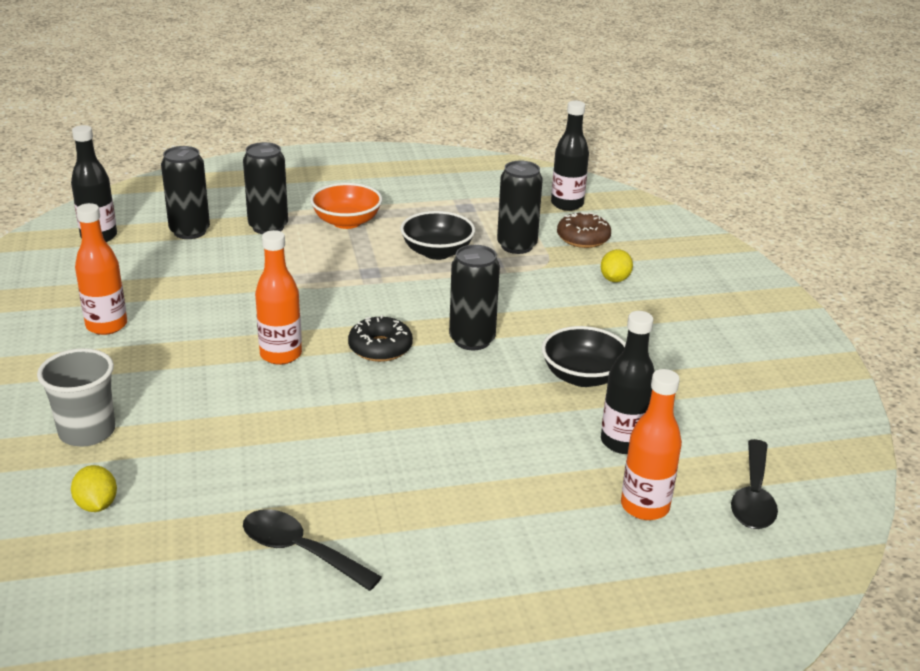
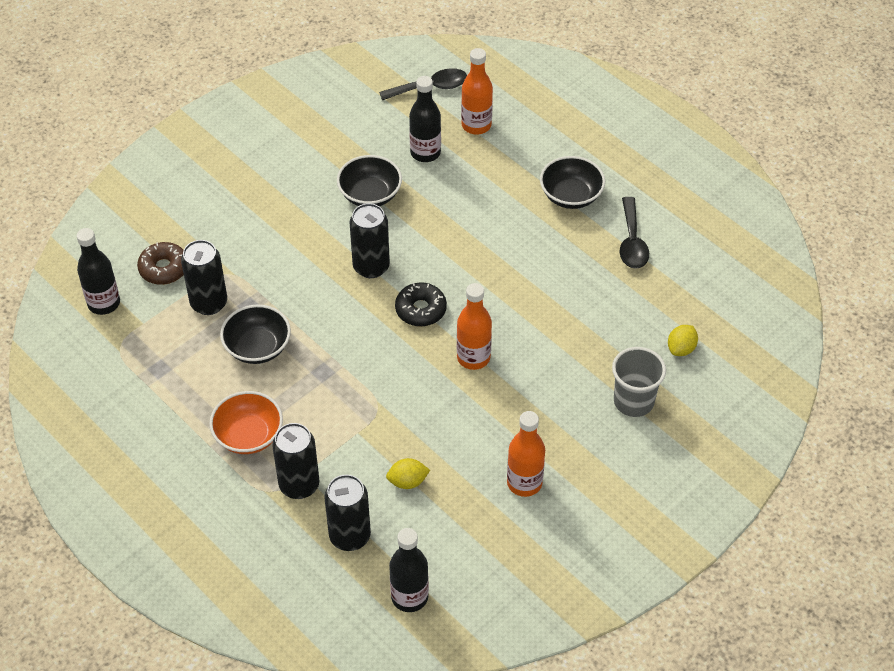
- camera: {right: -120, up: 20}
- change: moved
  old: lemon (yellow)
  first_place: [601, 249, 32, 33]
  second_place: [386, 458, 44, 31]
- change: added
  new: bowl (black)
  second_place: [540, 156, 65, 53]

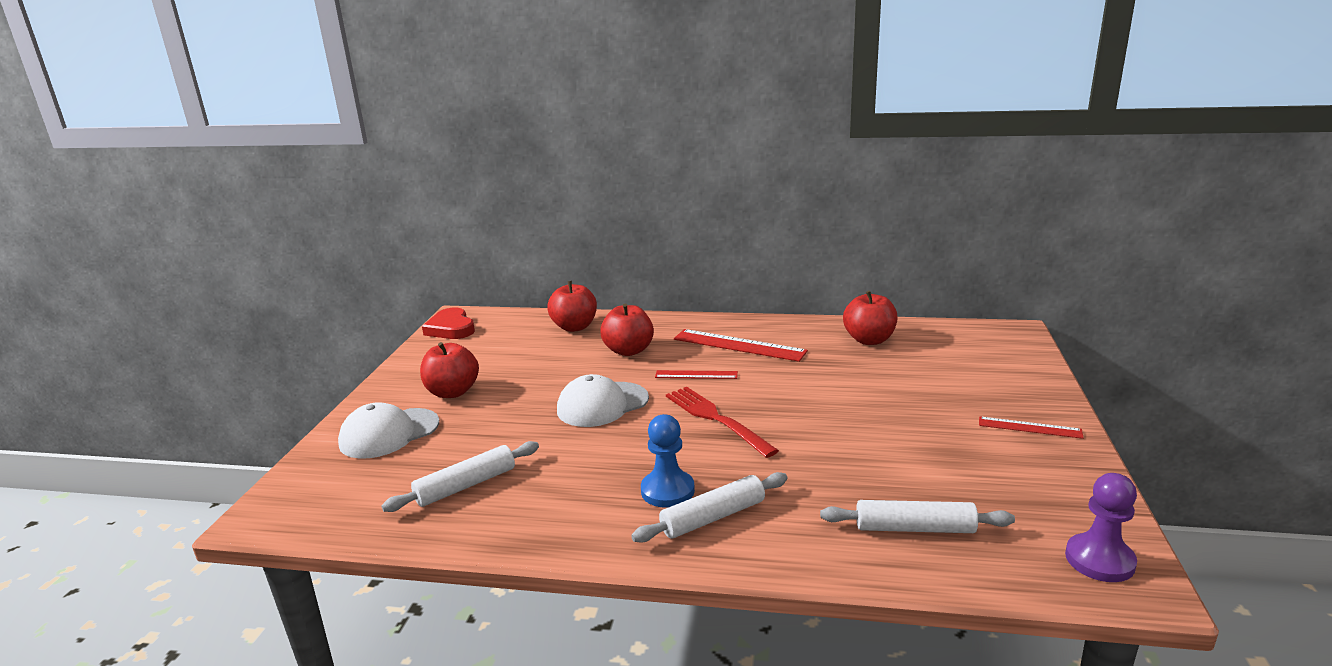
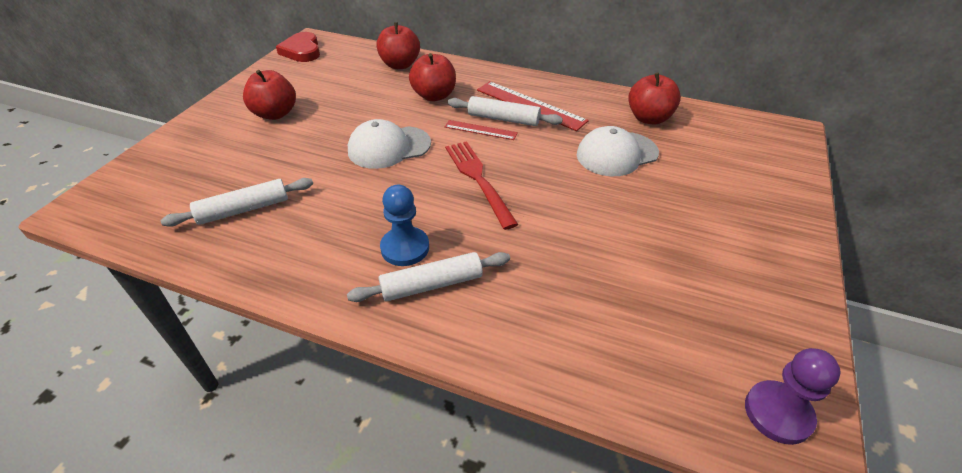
- camera: {right: 10, up: 20}
- change: moved
  old: cap (white)
  first_place: [338, 402, 101, 57]
  second_place: [577, 126, 82, 50]
- change: removed
  old: ruler (red)
  first_place: [979, 416, 105, 23]
- change: moved
  old: rolling pin (white)
  first_place: [820, 500, 195, 33]
  second_place: [448, 96, 115, 30]

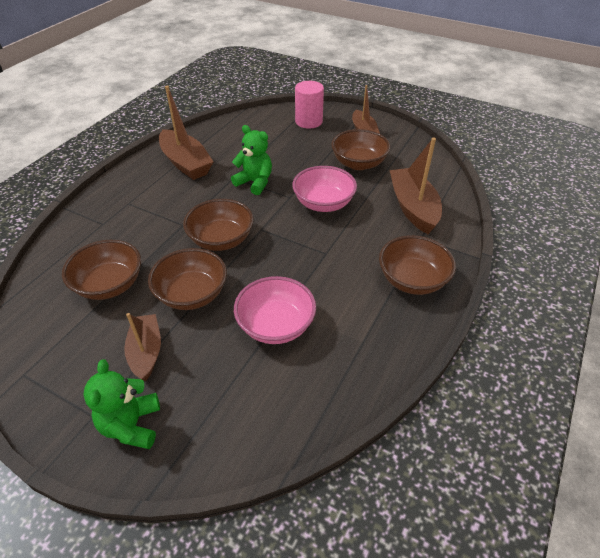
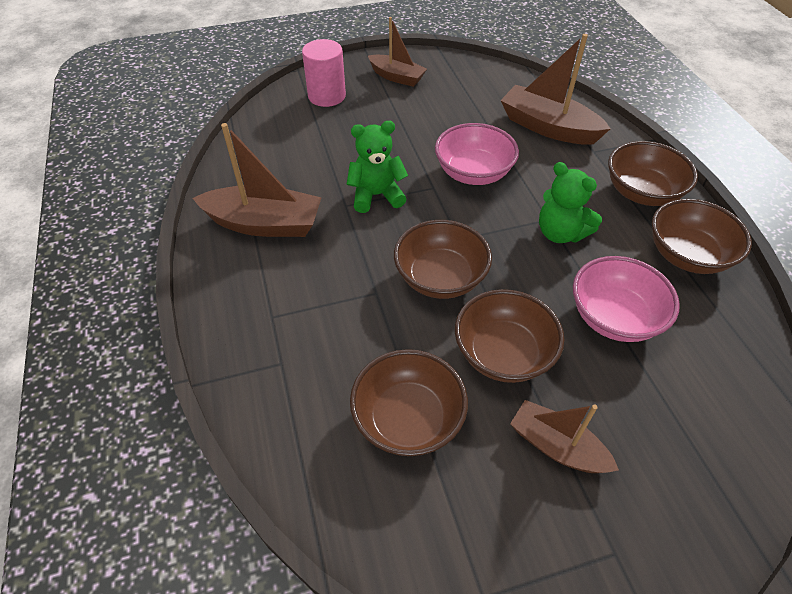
- camera: {right: -45, up: 5}
- change: moved
  old: bowl (brown)
  first_place: [331, 129, 59, 41]
  second_place: [652, 199, 100, 75]
- change: moved
  old: teddy bear (green)
  first_place: [83, 360, 77, 89]
  second_place: [539, 162, 63, 81]

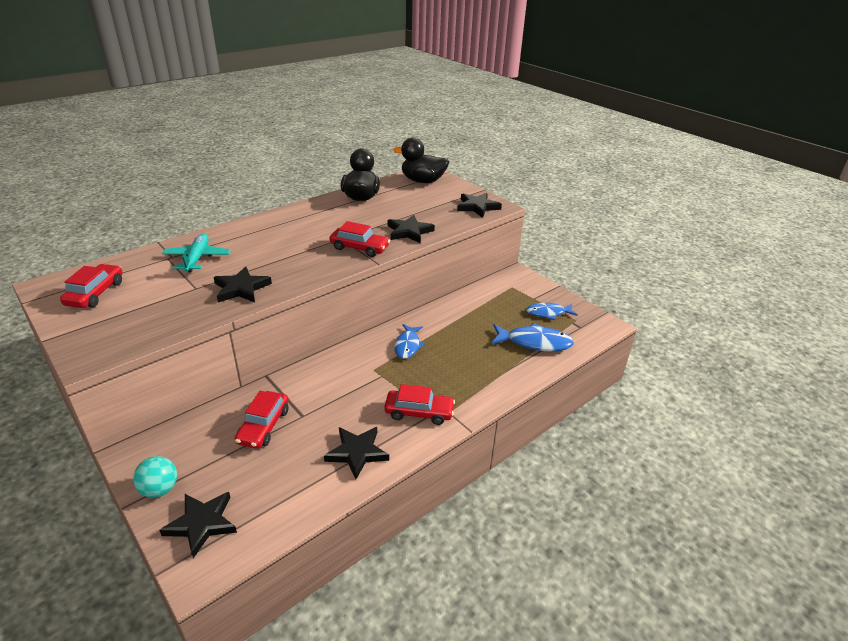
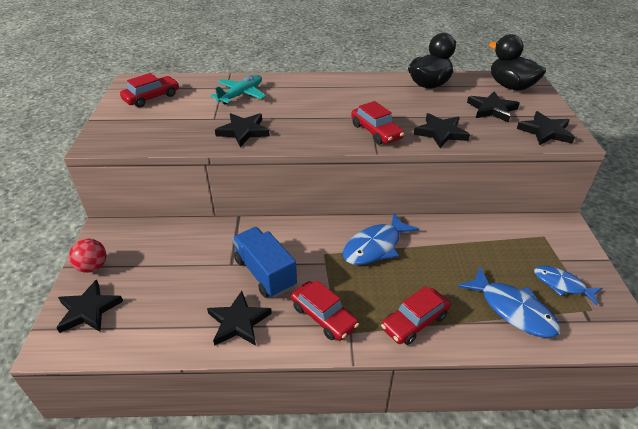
- camera: {right: 40, up: 5}
- change: resized
  old: fish (blue)
  first_place: [394, 324, 31, 35]
  second_place: [343, 213, 76, 52]
  factor: 1.51
- change: moved
  old: car (red)
  first_place: [235, 391, 54, 58]
  second_place: [381, 286, 70, 59]
- change: recoloured
  old: ball (turquoise)
  new: ball (red)
  first_place: [133, 456, 44, 42]
  second_place: [69, 239, 37, 34]
- change: added
  new: star (black)
  second_place: [467, 91, 53, 32]
- change: added
  new: truck (blue)
  second_place: [232, 227, 65, 71]

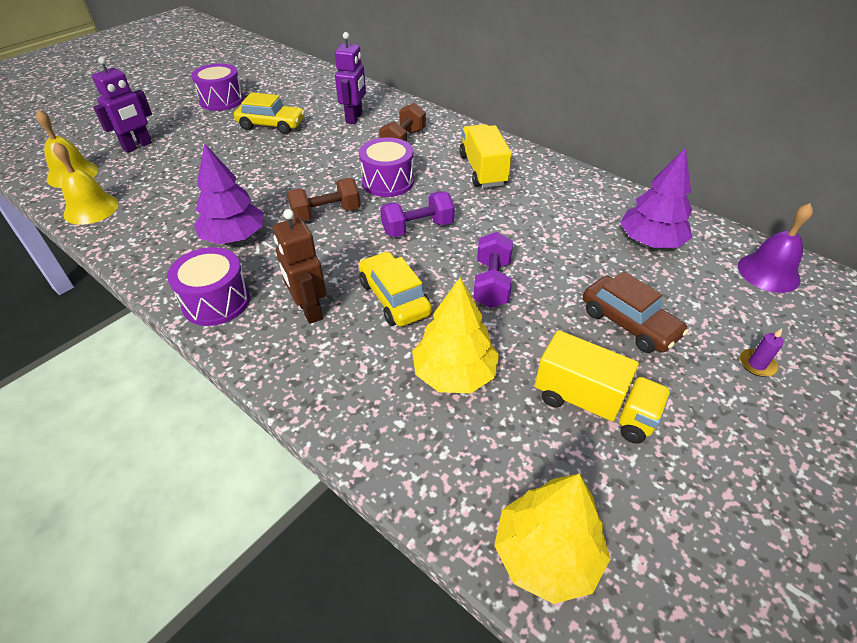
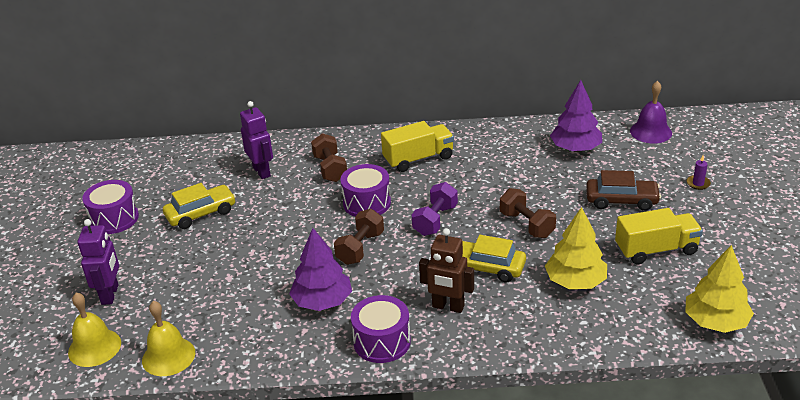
- camera: {right: -40, up: -10}
- change: turned
  old: truck (yellow)
  first_place: [459, 124, 53, 64]
  second_place: [381, 121, 73, 51]
  degrees: 120
- change: recoloured
  old: dumbbell (purple)
  new: dumbbell (brown)
  first_place: [473, 232, 40, 76]
  second_place: [500, 188, 56, 50]

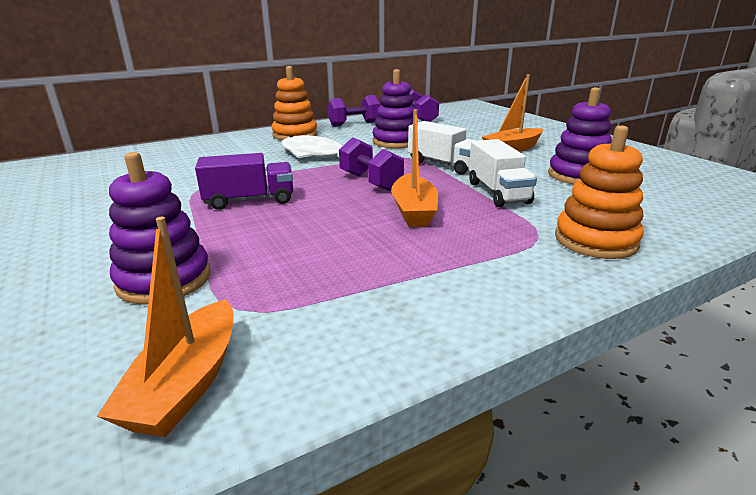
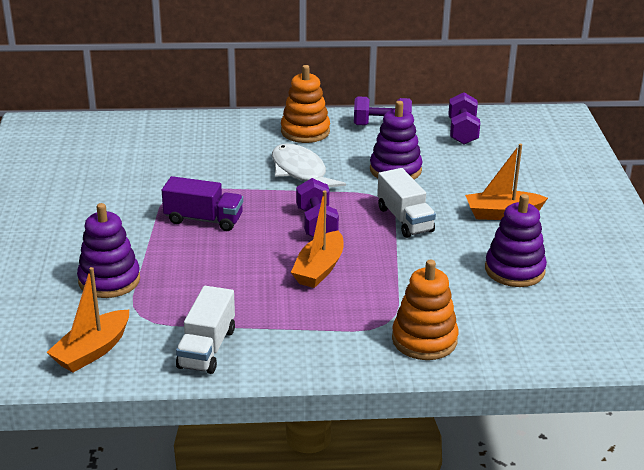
- camera: {right: 25, up: 5}
- change: moved
  old: truck (white)
  first_place: [469, 139, 68, 68]
  second_place: [176, 286, 59, 88]

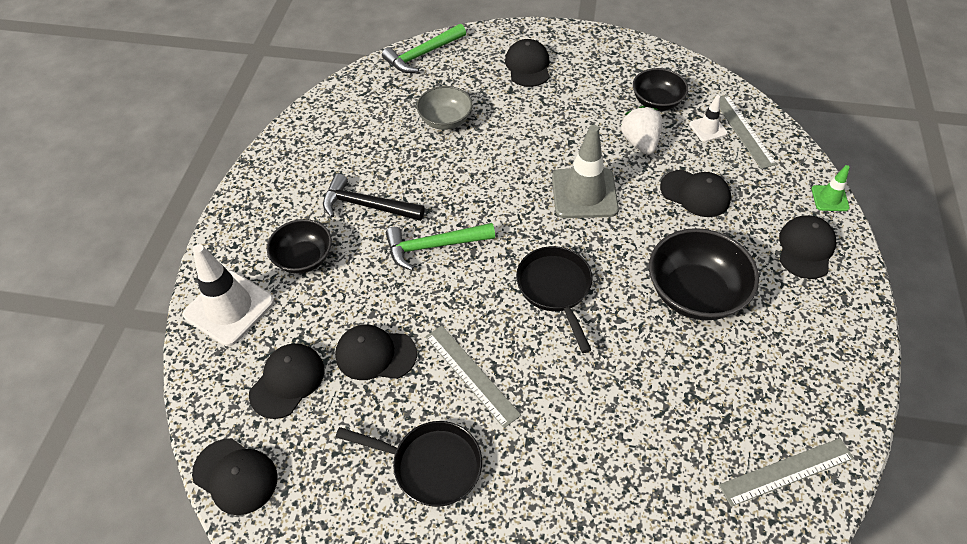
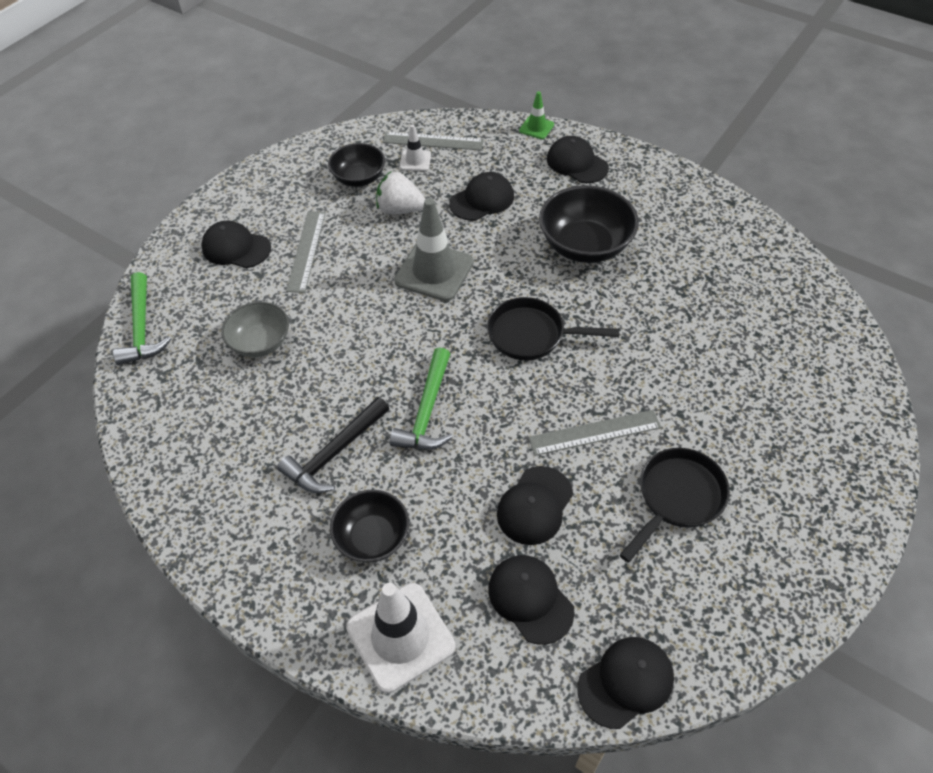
- camera: {right: -65, up: 0}
- change: moved
  old: ruler (grey)
  first_place: [719, 438, 135, 69]
  second_place: [286, 211, 40, 82]

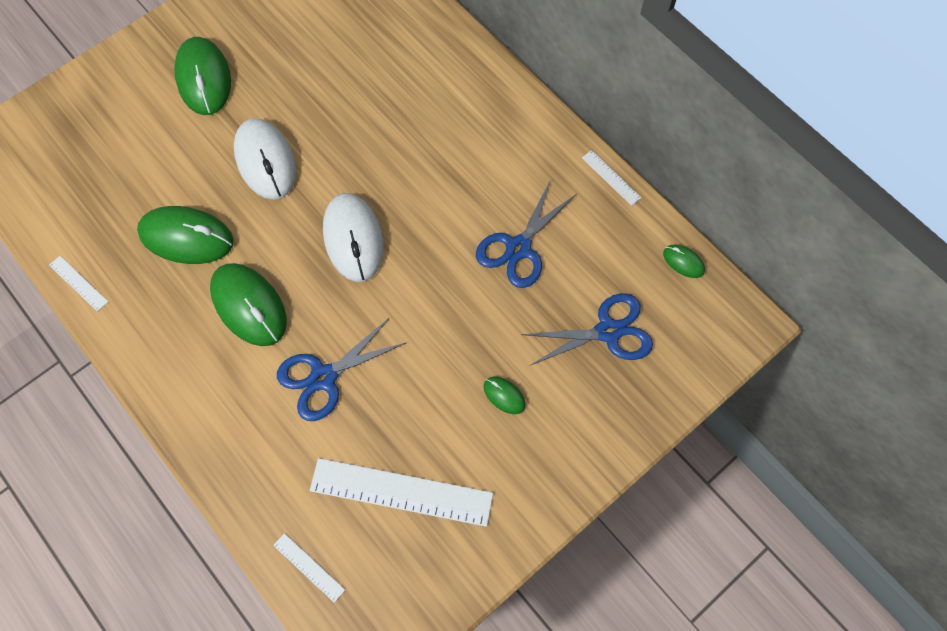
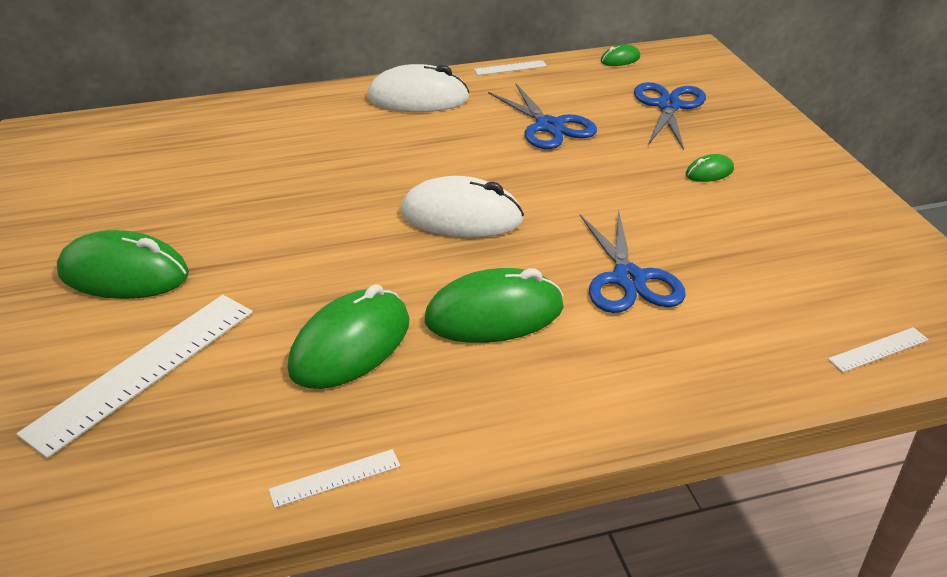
- camera: {right: -65, up: -30}
- change: moved
  old: mouse (white)
  first_place: [234, 118, 62, 82]
  second_place: [367, 64, 103, 48]
- change: moved
  old: ruler (white)
  first_place: [310, 458, 183, 69]
  second_place: [17, 295, 236, 163]

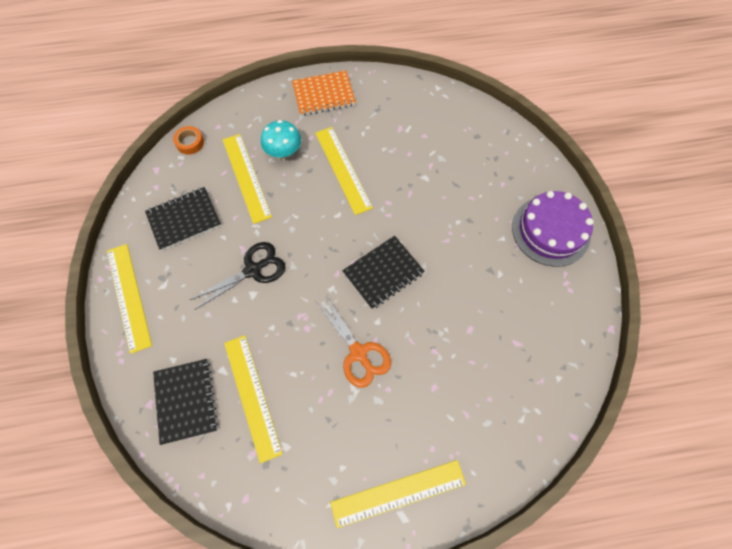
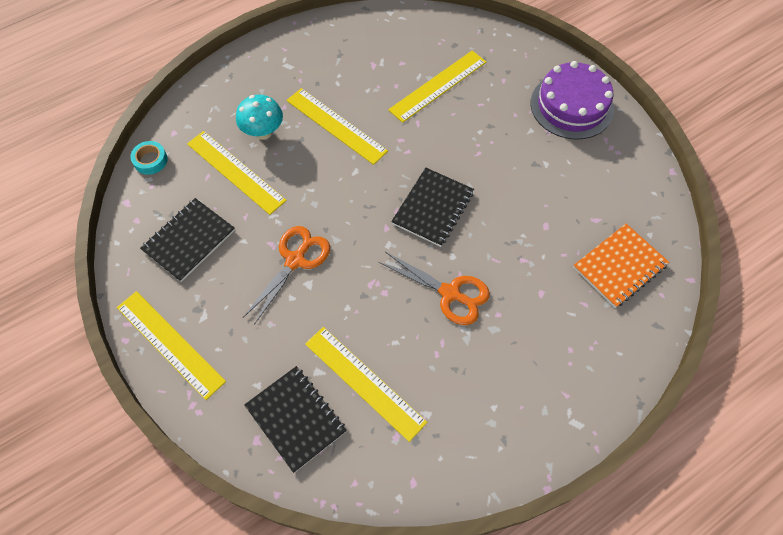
- camera: {right: -25, up: -5}
- change: moved
  old: notebook (orange)
  first_place: [292, 70, 64, 46]
  second_place: [573, 223, 96, 85]
- change: recoloured
  old: tape (orange)
  new: tape (turquoise)
  first_place: [173, 126, 31, 29]
  second_place: [130, 141, 38, 34]
- change: recoloured
  old: scissors (black)
  new: scissors (orange)
  first_place: [190, 242, 95, 68]
  second_place: [243, 226, 87, 99]
- change: moved
  old: ruler (yellow)
  first_place: [330, 460, 136, 68]
  second_place: [388, 51, 98, 72]

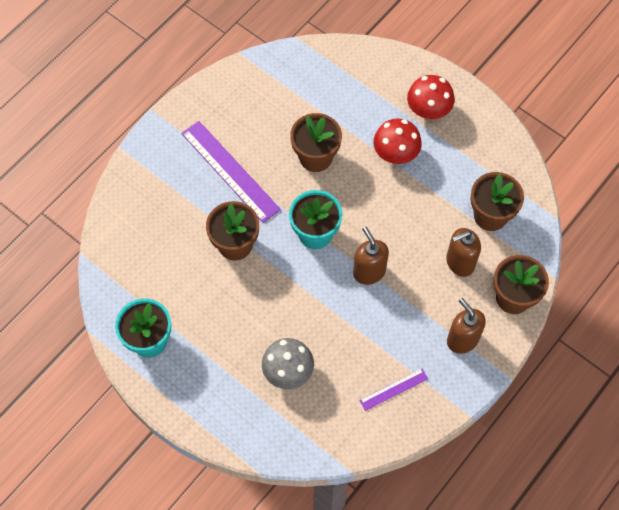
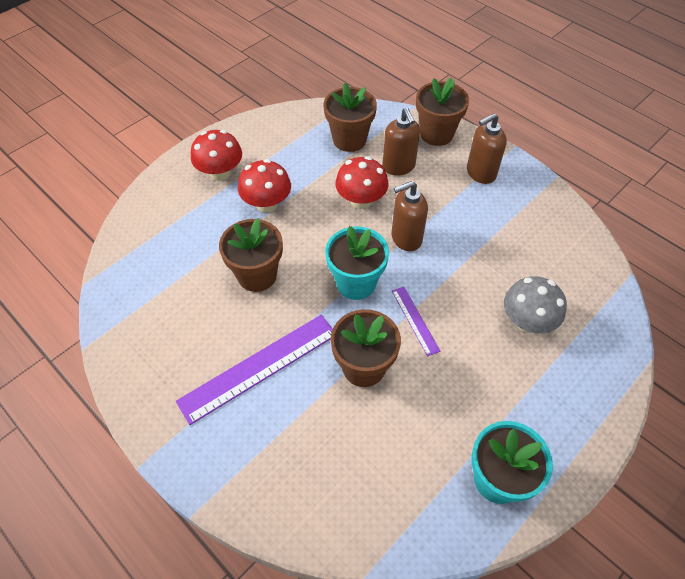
- camera: {right: -85, up: -10}
- change: moved
  old: ruler (purple)
  first_place: [359, 369, 69, 42]
  second_place: [392, 287, 49, 69]
- change: added
  new: mushroom (red)
  second_place: [335, 156, 54, 53]

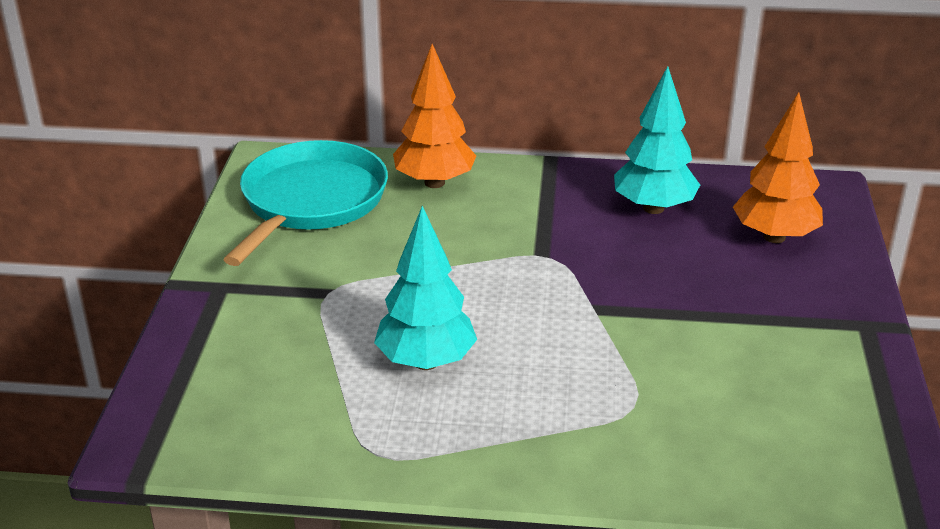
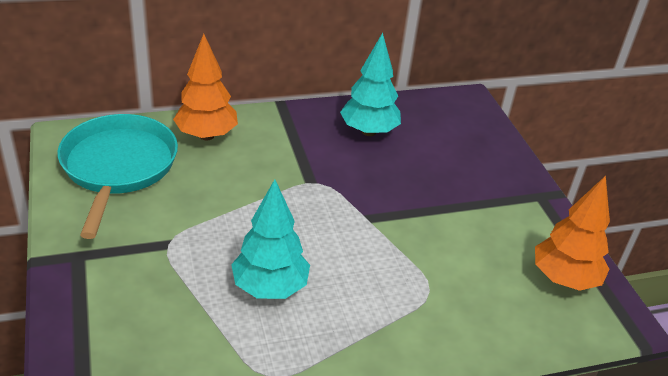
- camera: {right: -25, up: 5}
- change: moved
  old: tree (orange)
  first_place: [733, 92, 90, 151]
  second_place: [535, 176, 75, 115]

